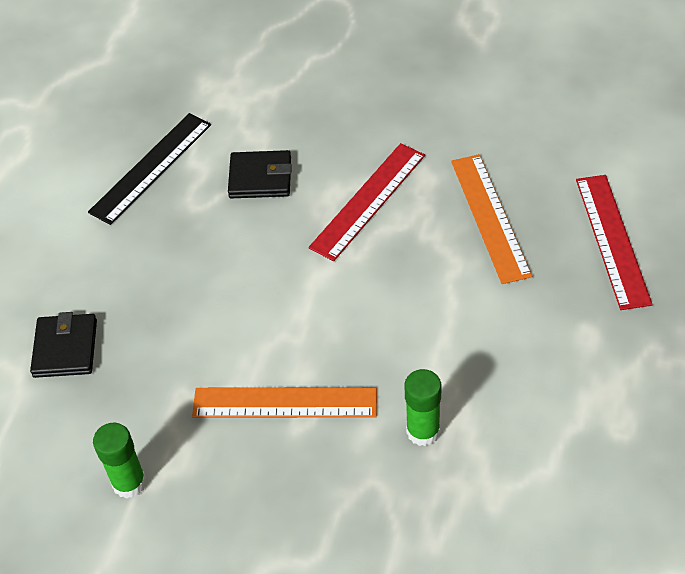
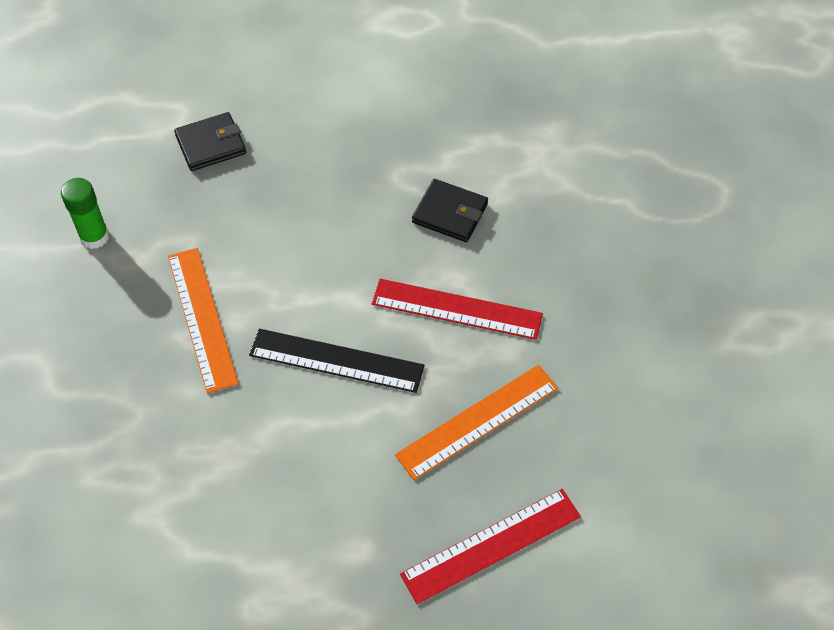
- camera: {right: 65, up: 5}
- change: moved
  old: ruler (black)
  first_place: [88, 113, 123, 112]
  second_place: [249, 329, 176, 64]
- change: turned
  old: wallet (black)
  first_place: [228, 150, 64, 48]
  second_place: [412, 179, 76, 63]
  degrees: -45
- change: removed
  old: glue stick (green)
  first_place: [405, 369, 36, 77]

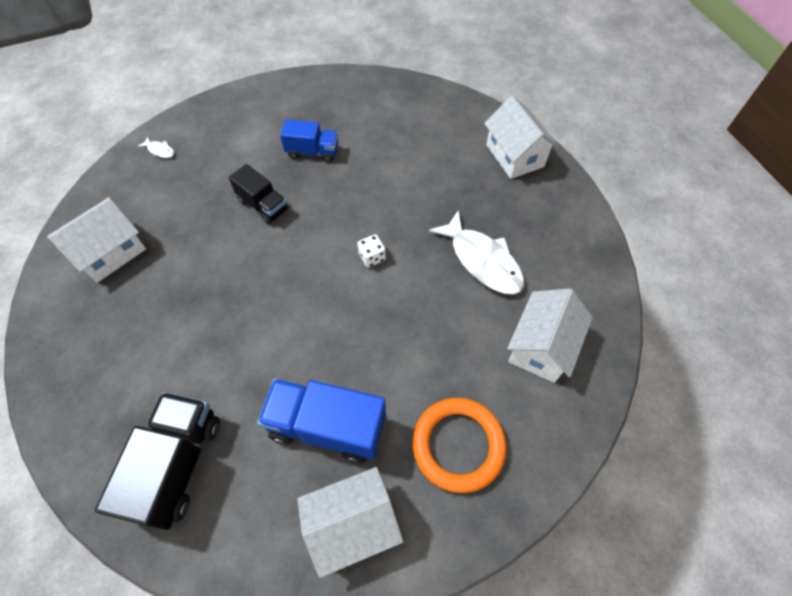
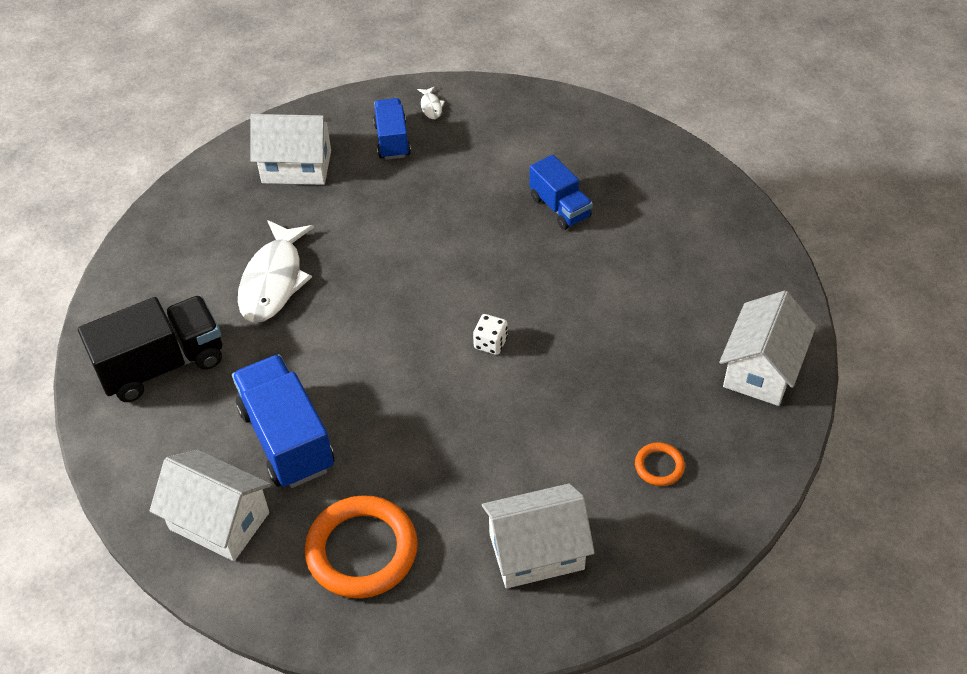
- camera: {right: 50, up: -10}
- change: removed
  old: truck (black)
  first_place: [229, 164, 60, 60]
- change: moved
  old: fish (white)
  first_place: [429, 210, 95, 85]
  second_place: [238, 220, 76, 103]
- change: added
  new: truck (blue)
  second_place: [373, 98, 38, 62]
- change: added
  new: ring (orange)
  second_place: [635, 442, 50, 44]

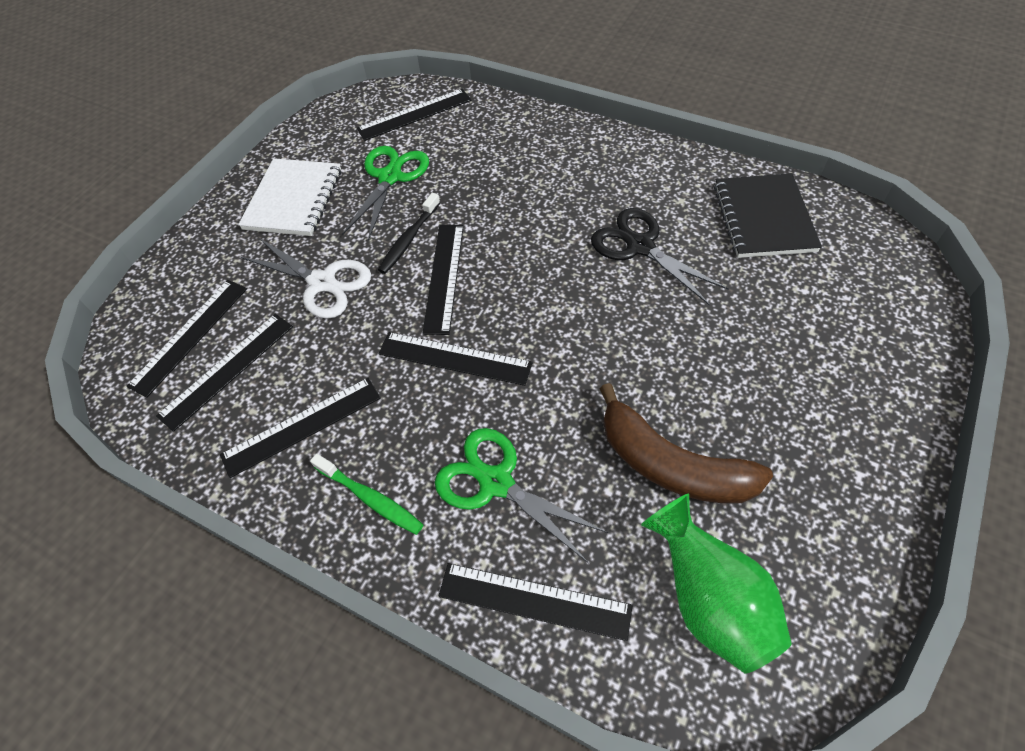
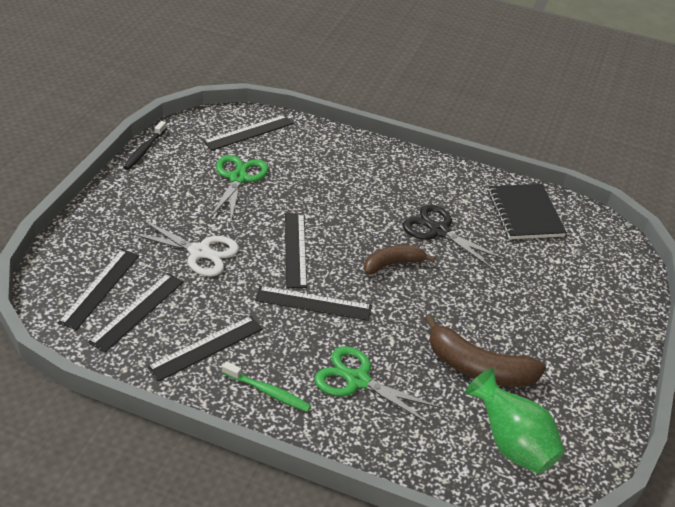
- camera: {right: -15, up: -15}
- change: removed
  old: notebook (white)
  first_place: [238, 158, 103, 78]
- change: moved
  old: toothbrush (black)
  first_place: [378, 193, 62, 81]
  second_place: [123, 121, 44, 49]
- change: removed
  old: ruler (black)
  first_place: [438, 563, 195, 78]
- change: added
  new: banana (brown)
  second_place: [363, 245, 72, 30]

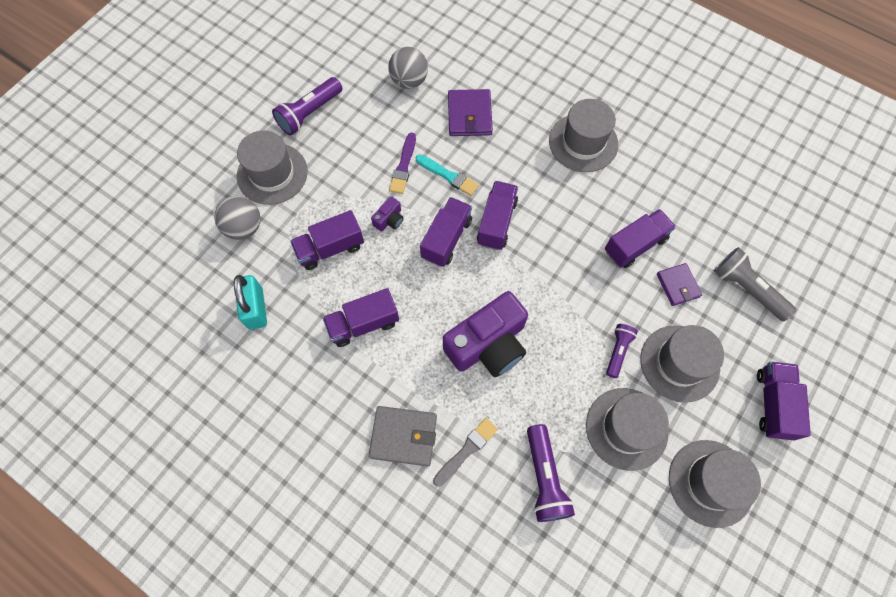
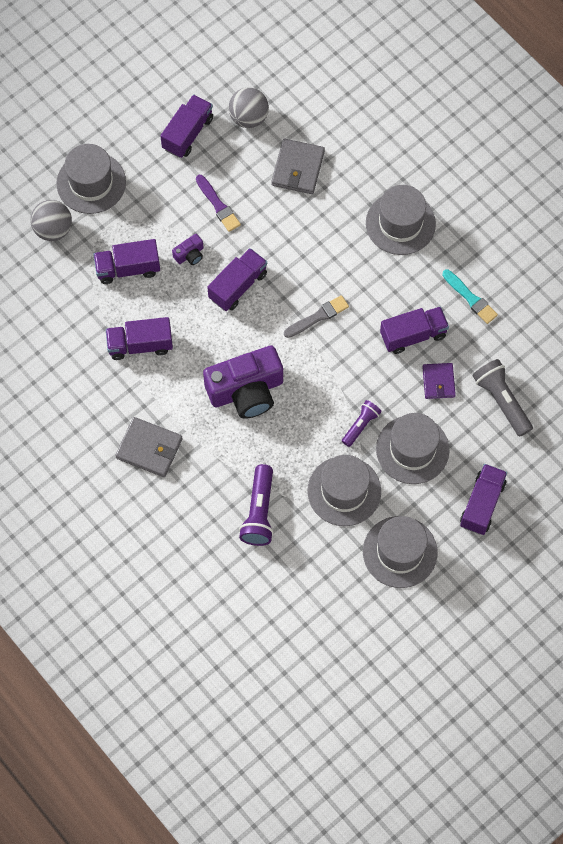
- camera: {right: 15, up: 0}
- change: removed
  old: flashlight (purple)
  first_place: [272, 77, 70, 59]
- change: recoloured
  old: wallet (purple)
  new: wallet (grey)
  first_place: [448, 89, 45, 47]
  second_place: [271, 139, 54, 55]
- change: turned
  old: brush (purple)
  first_place: [389, 133, 27, 61]
  second_place: [196, 175, 45, 57]
  degrees: -60
- change: moved
  old: brush (turquoise)
  first_place: [416, 154, 63, 42]
  second_place: [442, 269, 56, 55]
- change: moved
  old: truck (purple)
  first_place: [477, 181, 41, 69]
  second_place: [161, 95, 52, 63]
- change: removed
  old: padlock (turquoise)
  first_place: [234, 275, 33, 55]
- change: moved
  old: brush (grey)
  first_place: [433, 418, 65, 69]
  second_place: [284, 295, 65, 43]

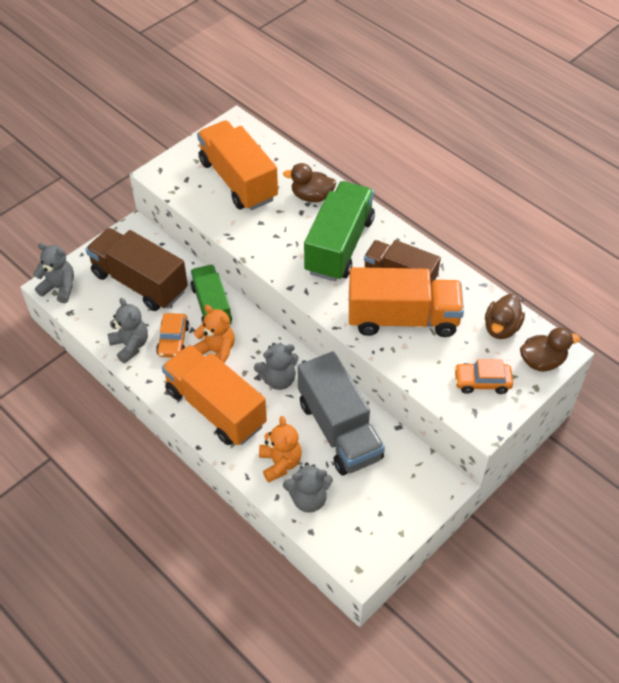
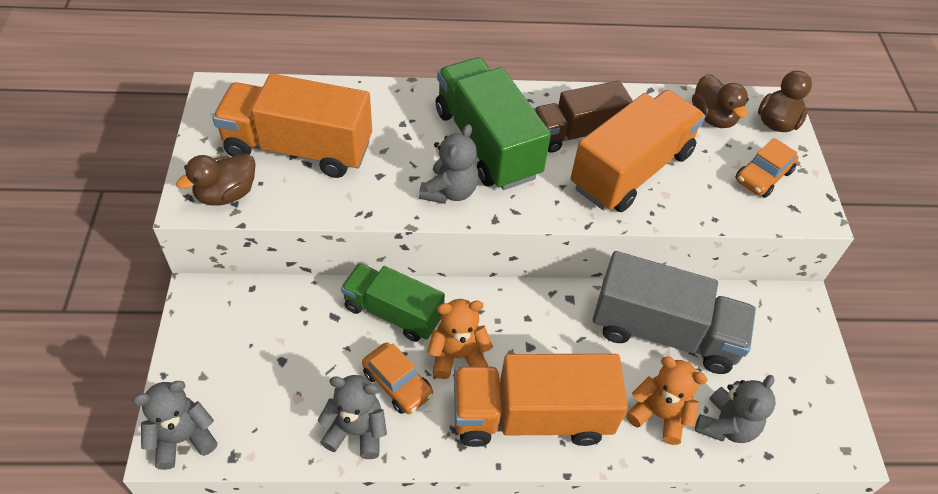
- camera: {right: -50, up: 0}
- change: moved
  old: duck (brown)
  first_place: [283, 163, 53, 39]
  second_place: [176, 154, 80, 52]
- change: removed
  old: truck (brown)
  first_place: [86, 228, 102, 83]
- change: moved
  old: teddy bear (grey)
  first_place: [254, 343, 44, 47]
  second_place: [419, 124, 59, 80]

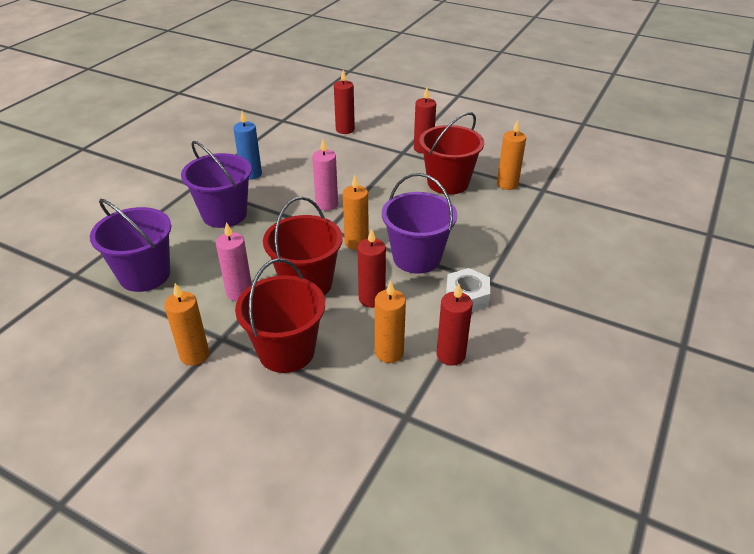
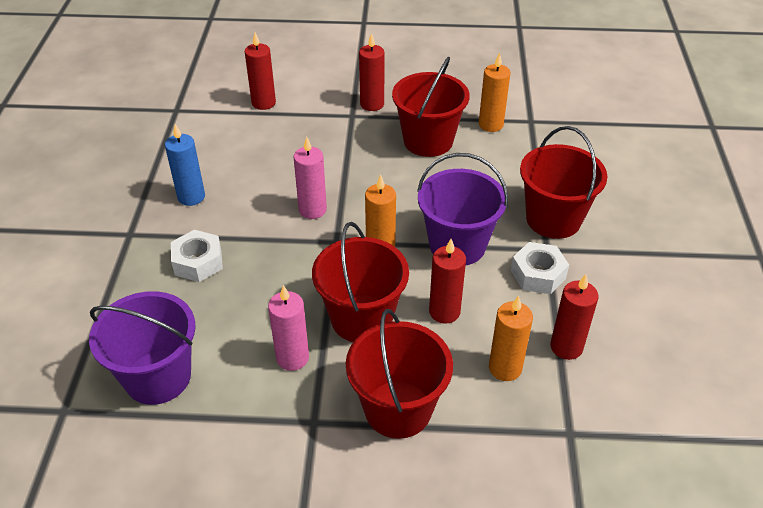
- camera: {right: -25, up: 5}
- change: replaced
  old: bucket (purple)
  new: nut (white)
  first_place: [181, 141, 71, 87]
  second_place: [171, 230, 52, 52]
- change: removed
  old: candle (orange)
  first_place: [164, 283, 45, 83]
- change: added
  new: bucket (red)
  second_place: [520, 126, 87, 113]

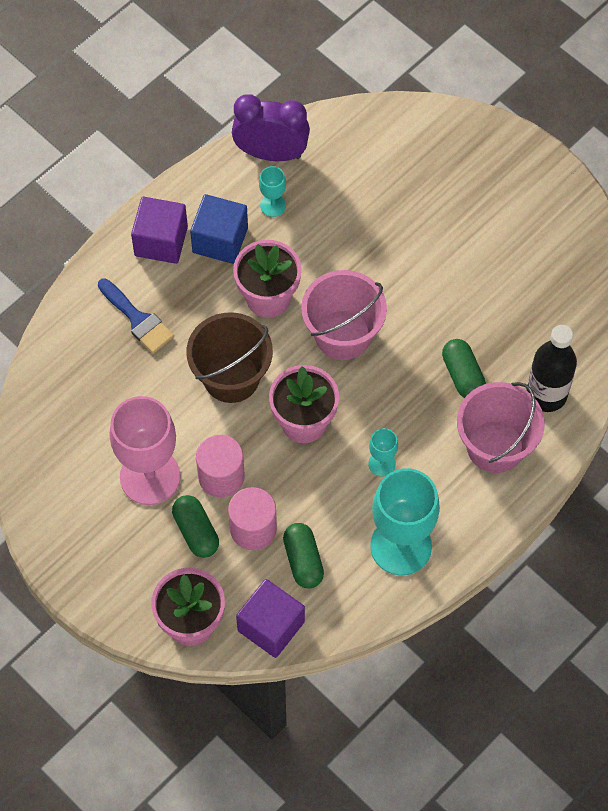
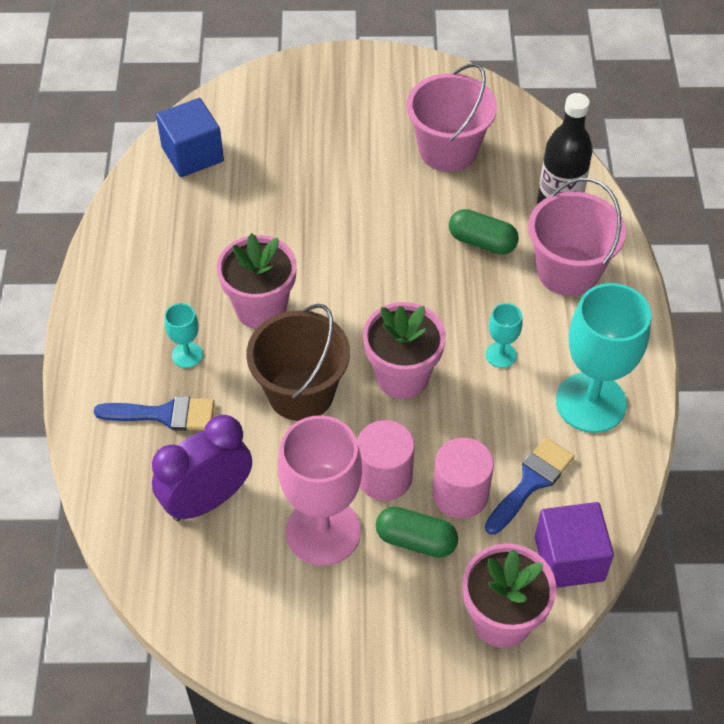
- camera: {right: -45, up: -10}
- change: moved
  old: clock (purple)
  first_place: [232, 94, 78, 67]
  second_place: [152, 415, 100, 106]
- change: moved
  old: goblet (turquoise)
  first_place: [259, 166, 27, 51]
  second_place: [165, 303, 38, 65]
- change: moved
  old: cube (blue)
  first_place: [190, 194, 58, 70]
  second_place: [156, 98, 68, 79]
- change: removed
  old: cube (purple)
  first_place: [131, 197, 57, 67]
- change: moved
  old: bucket (pink)
  first_place: [301, 270, 86, 90]
  second_place: [407, 63, 90, 109]
- change: replaced
  old: capsule (green)
  new: brush (blue)
  first_place: [283, 523, 41, 66]
  second_place: [485, 437, 89, 98]

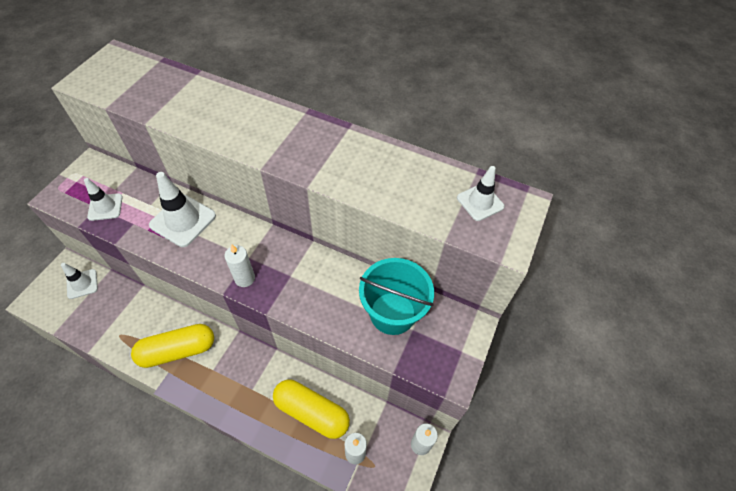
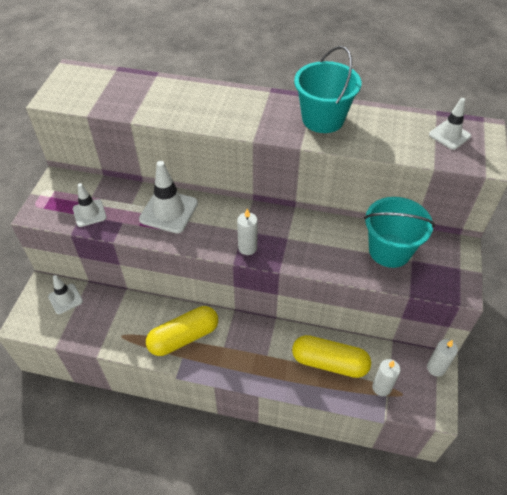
- camera: {right: -10, up: -5}
- change: added
  new: bucket (turquoise)
  second_place: [294, 46, 67, 87]

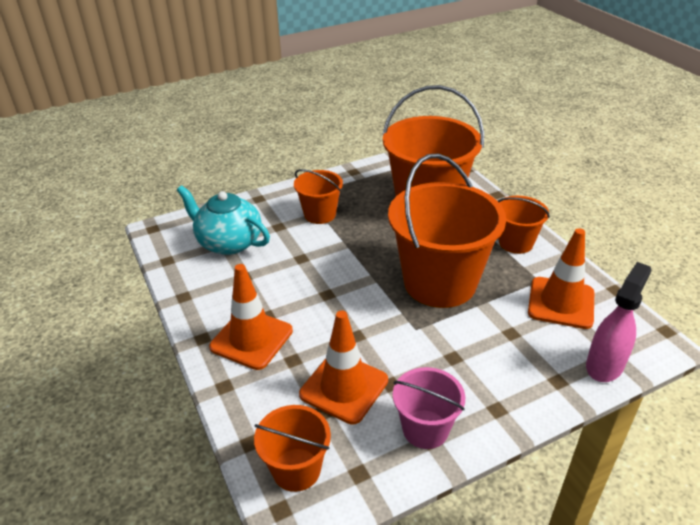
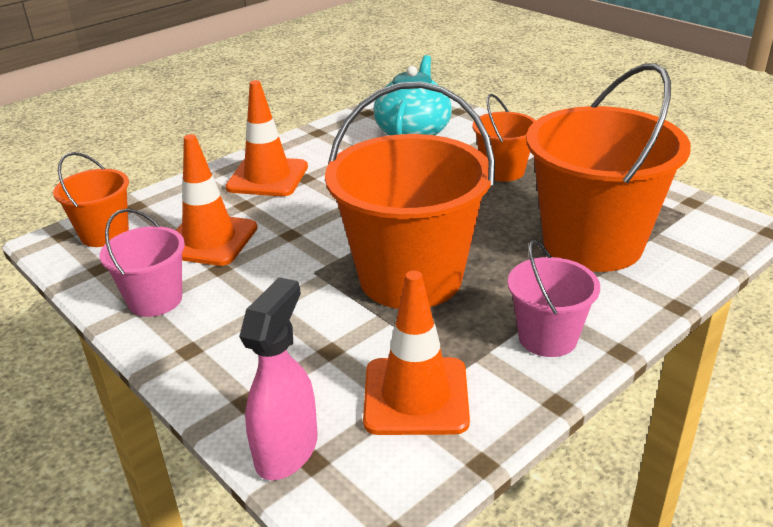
- camera: {right: 75, up: -5}
- change: recoloured
  old: bucket (orange)
  new: bucket (pink)
  first_place: [498, 196, 52, 58]
  second_place: [508, 240, 92, 117]
- change: turned
  old: spray bottle (pink)
  first_place: [586, 262, 66, 120]
  second_place: [239, 277, 79, 203]
  degrees: -90

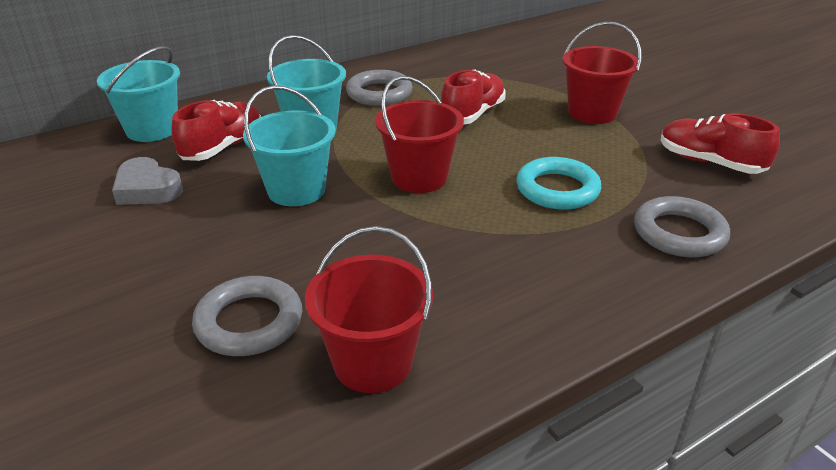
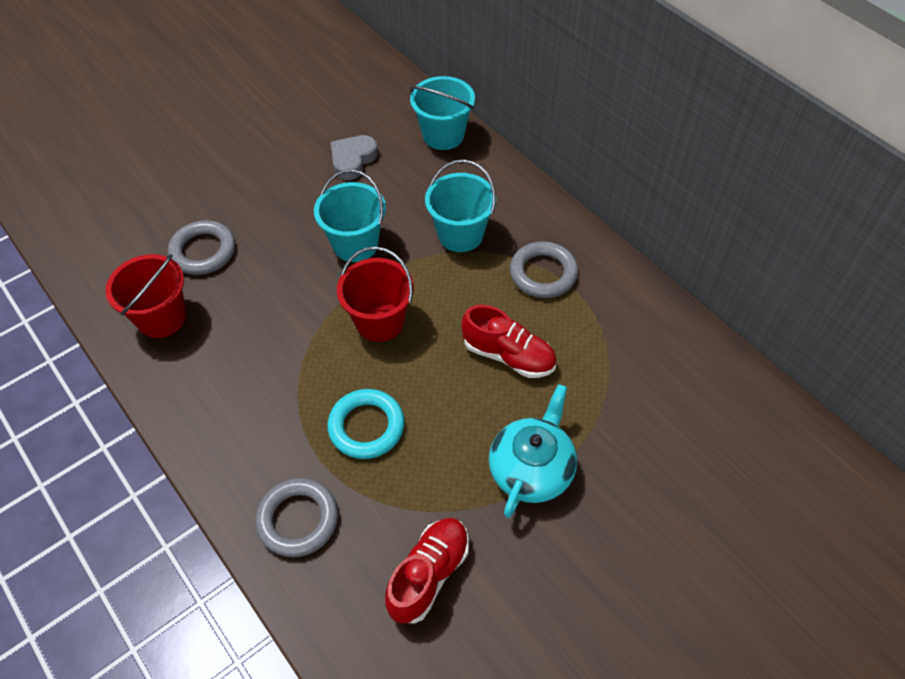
- camera: {right: 85, up: 20}
- change: replaced
  old: bucket (red)
  new: teapot (turquoise)
  first_place: [562, 22, 79, 102]
  second_place: [489, 384, 88, 134]
- change: removed
  old: shoe (red)
  first_place: [171, 100, 90, 61]

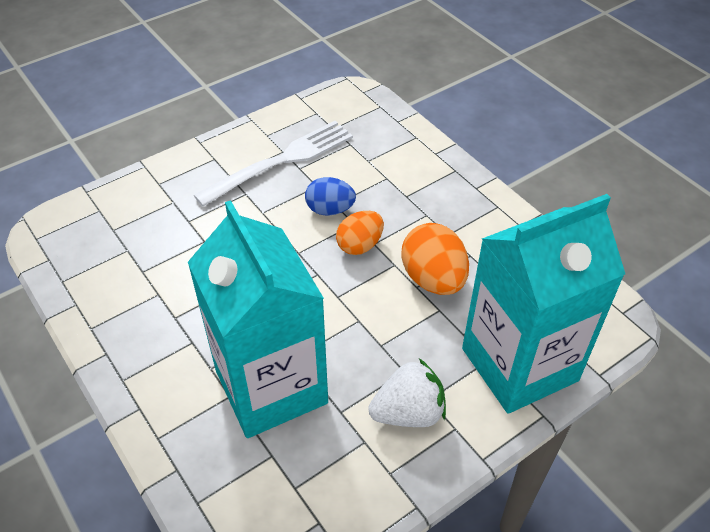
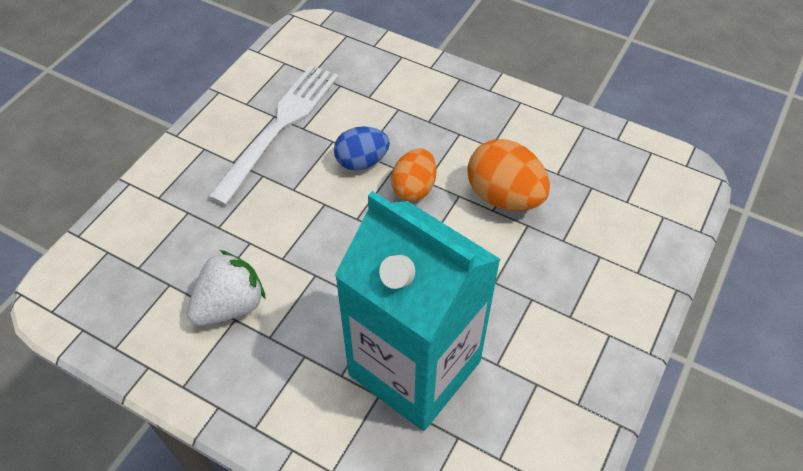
- camera: {right: -25, up: 5}
- change: removed
  old: carton (turquoise)
  first_place: [462, 194, 163, 220]
- change: moved
  old: strawberry (white)
  first_place: [368, 359, 78, 68]
  second_place: [187, 250, 79, 76]

